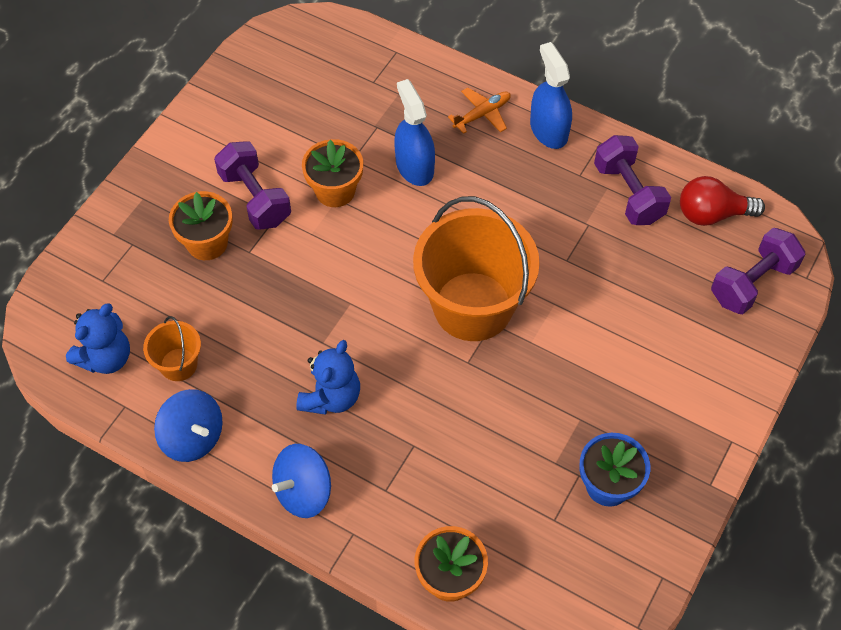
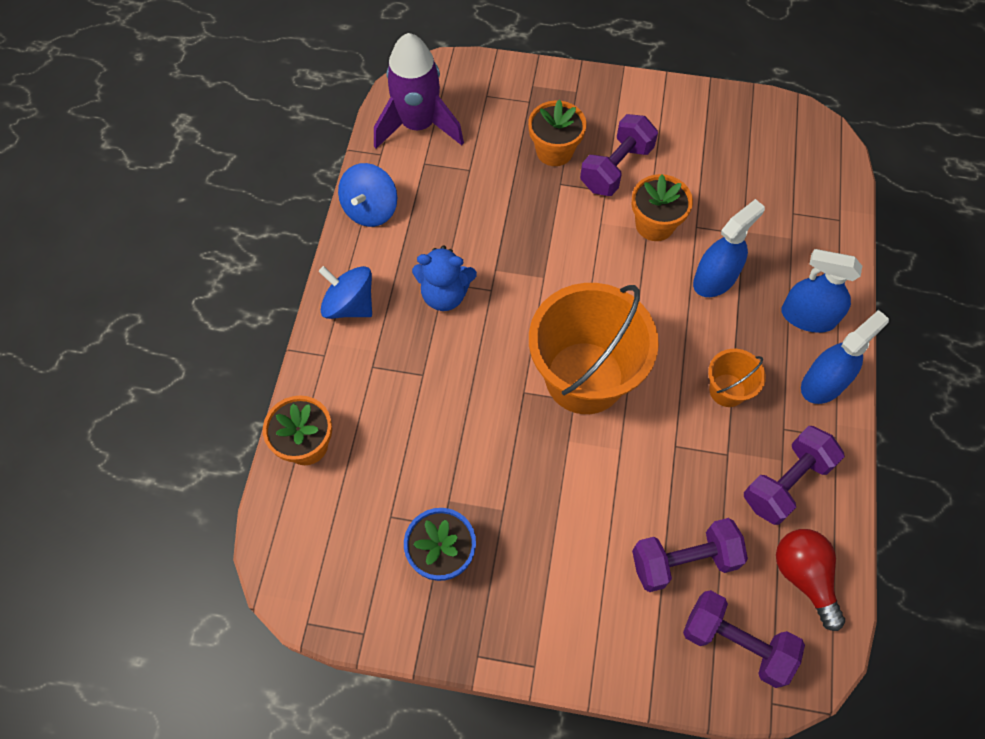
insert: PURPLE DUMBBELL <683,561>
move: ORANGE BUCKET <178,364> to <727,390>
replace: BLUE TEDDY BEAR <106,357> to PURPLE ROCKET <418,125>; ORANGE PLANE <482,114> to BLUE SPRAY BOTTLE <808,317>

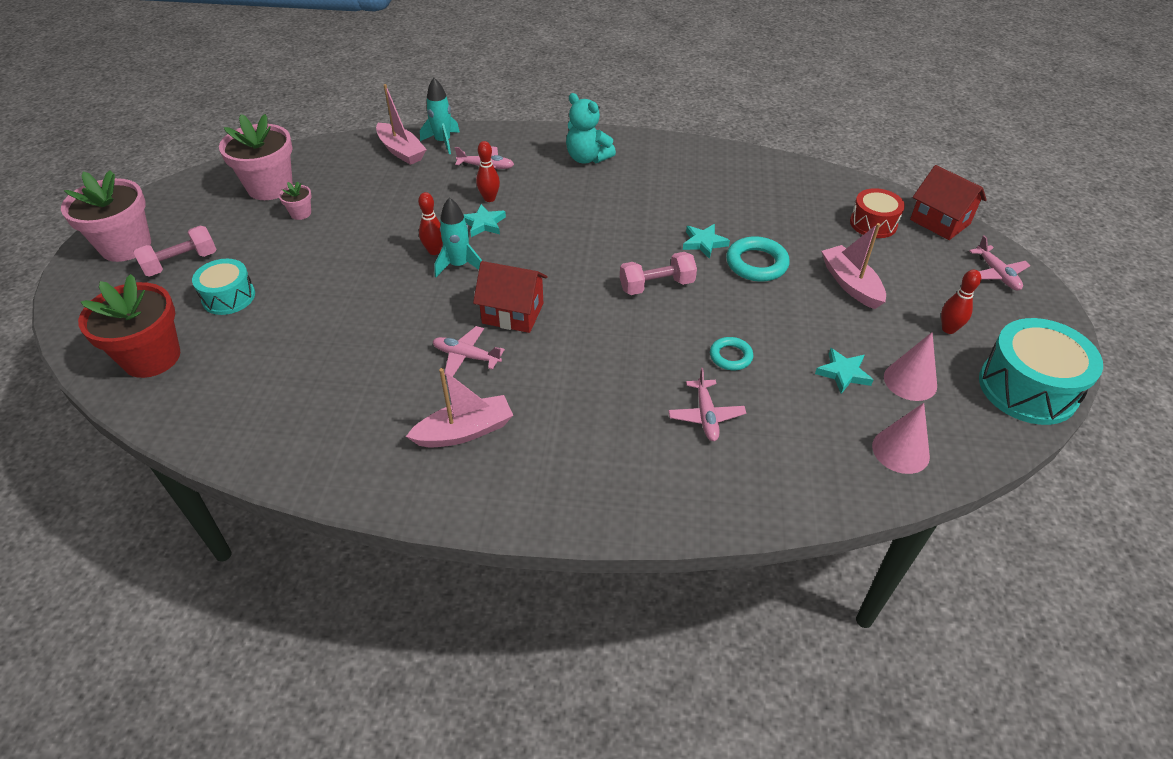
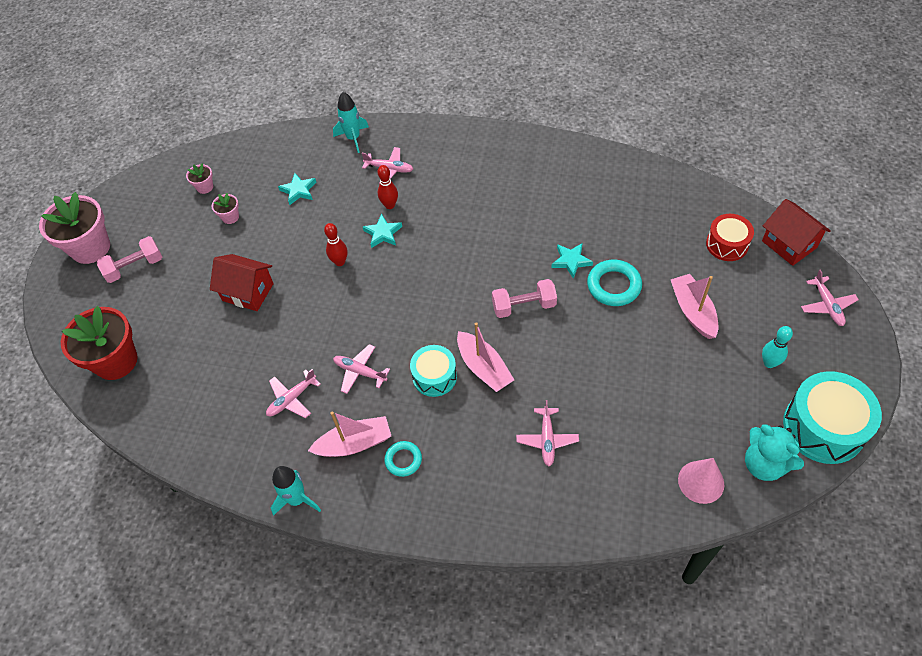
delete: PINK CONE <910,381>
insert: PINK PLANE <292,399>
move: TURQUOISE DRUM <228,297> to <434,376>; PINK BOAT <401,151> to <483,367>; TURQUOISE ROCKET <459,265> to <297,499>; RED HOUSE <513,313> to <248,292>; TURQUOISE TEDDY BEAR <587,158> to <764,464>; TURQUOISE RING <730,356> to <403,460>; TURQUOISE STAR <843,373> to <298,190>
recolor: RED BOWLING PIN <948,329> to TURQUOISE BOWLING PIN <769,363>
resize: PINK FLOWER POT <270,187> = <205,187> x0.45

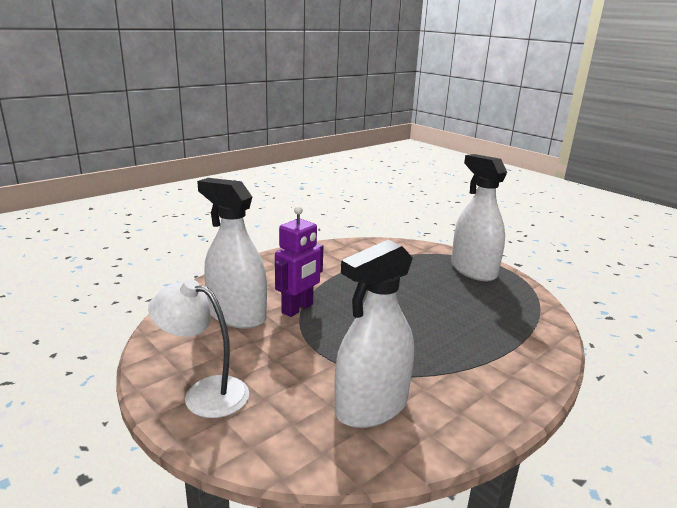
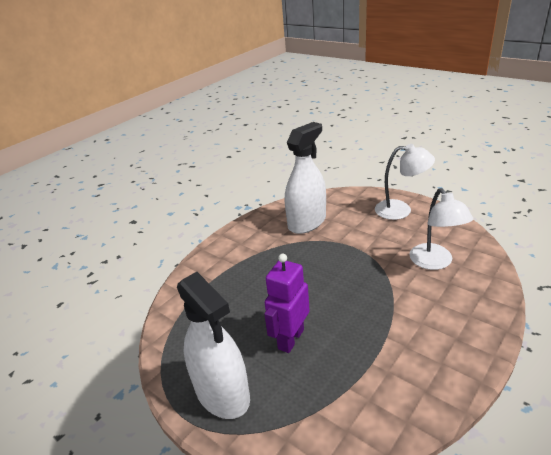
move: PURPLE ROBOT <298,309> to <290,339>
replace: WHITE SPRAY BOTTLE <237,315> to WHITE LAMP <435,262>

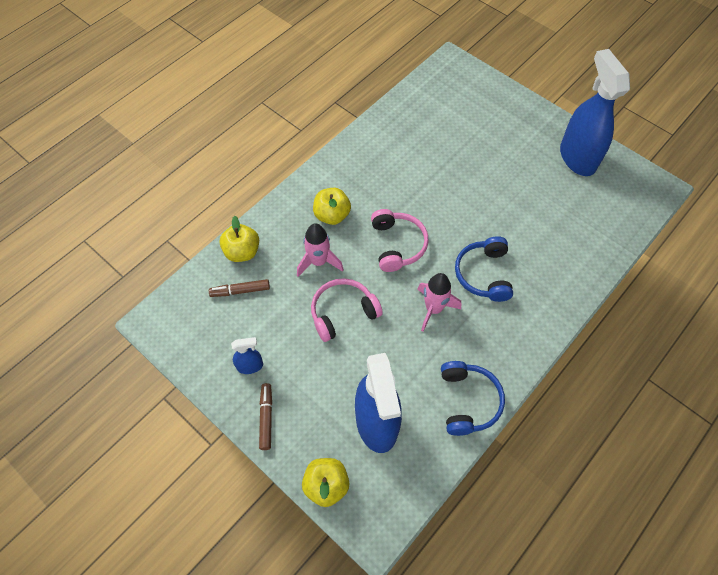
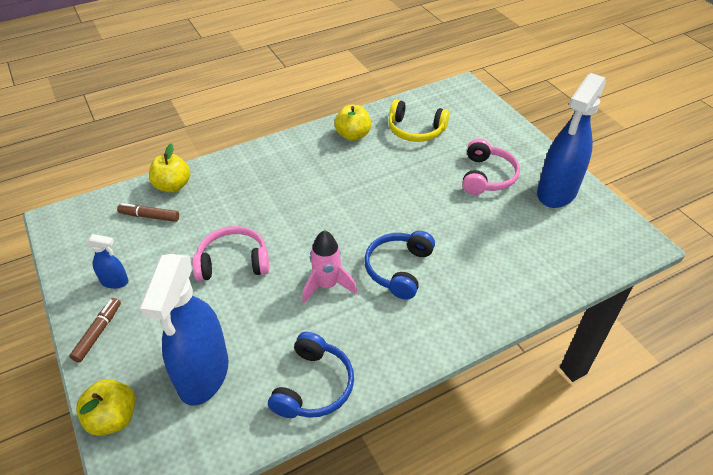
delete: PINK ROCKET <319,262>
insert: YELLOW HEADPHONES <415,130>
move: YELLOW APPLE <332,215> to <353,135>; PINK HEADPHONES <398,245> to <487,176>
rotate: BLUE SPRAY BOTTLE <577,158> = <556,192> 150 degrees counterclockwise

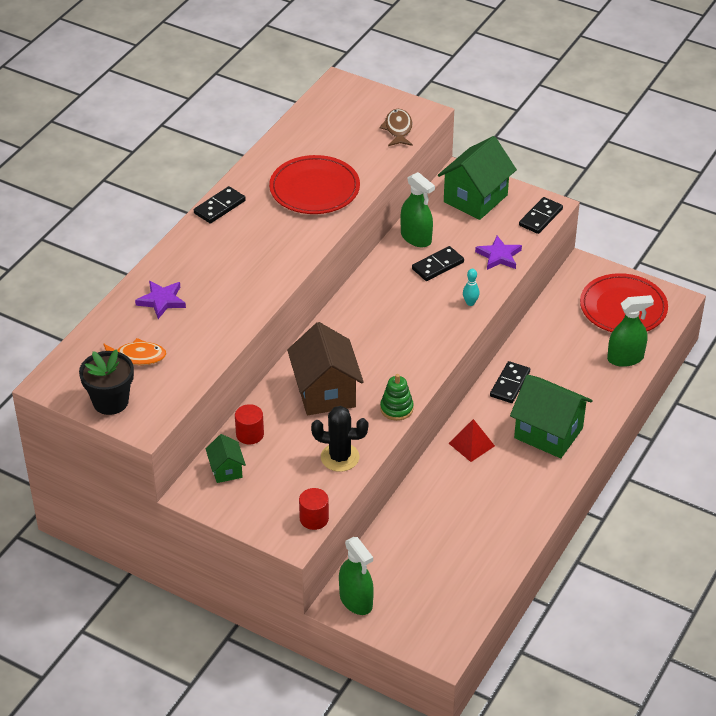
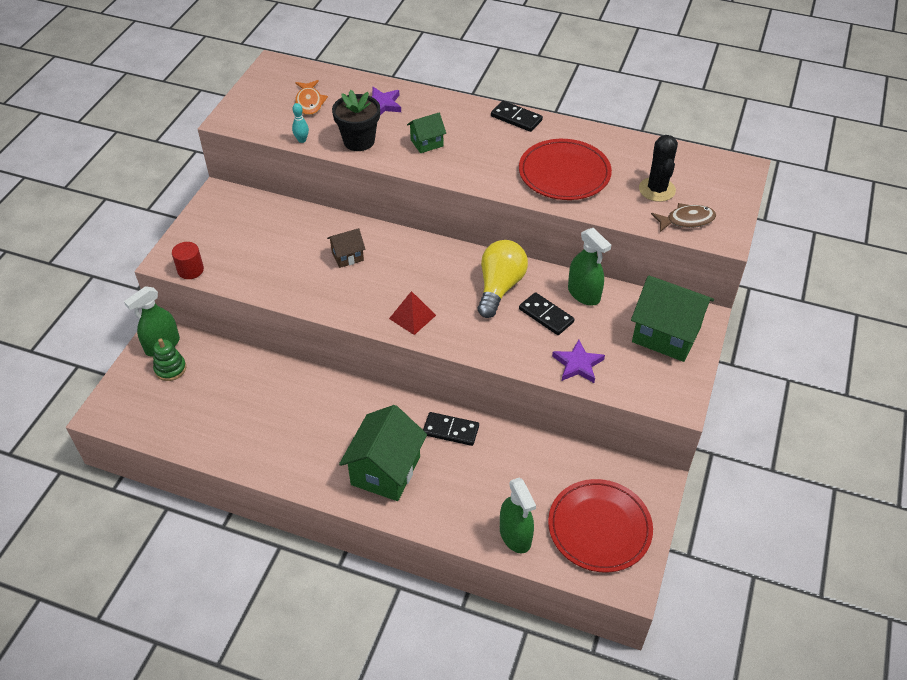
delete: RED CYLINDER <250,434>; BLACK DOMINO <540,217>
insert: YELLOW LIGHT BULB <499,287>
move: BLACK FLOWER POT <110,401> to <359,141>; GREEN HOUSE <226,470> to <426,143>; BLACK CACTUS <340,457> to <657,189>; GREEN STACKING TOY <396,408> to <170,369>; RED PYRAMID <471,444> to <412,317>; TURQUOISE BOWLING PIN <470,303> to <302,140>
rotate: GREEN SPRAY BOTTLE <416,238> = <584,294> 75 degrees counterclockwise
resize: BROWN HOUSE <325,392> = <347,256> x0.51

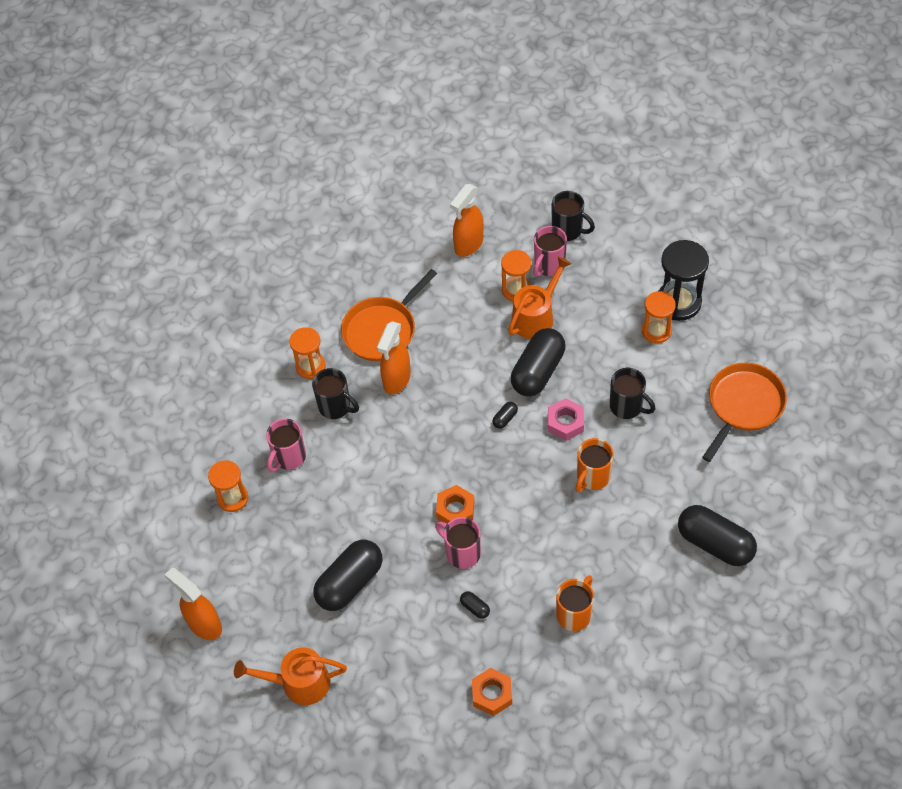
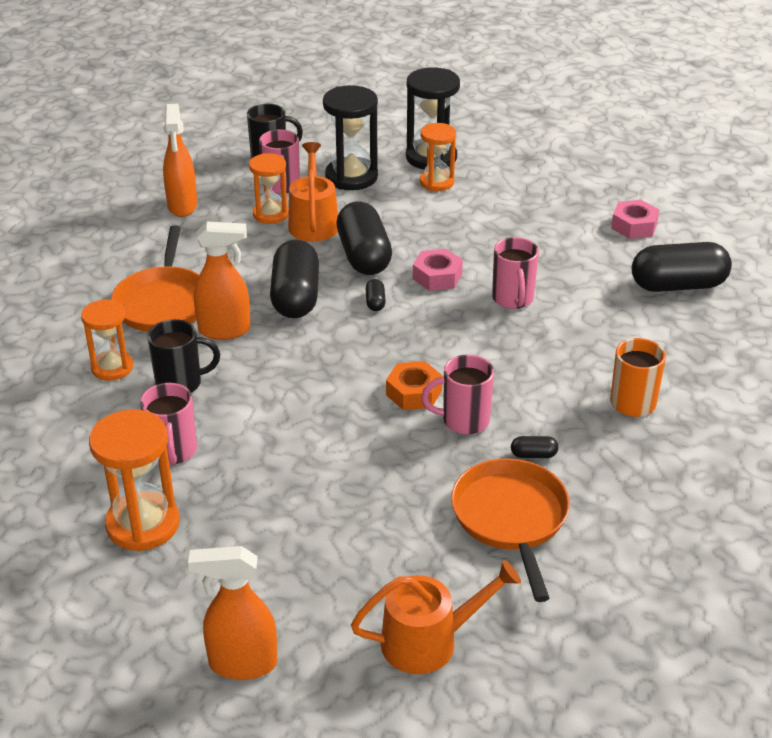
delete: ORANGE NUT <492,694>; BLACK MUG <627,407>
insert: BLACK HOURGLASS <351,177>; PINK NUT <634,226>
move: BLACK CAPSULE <350,582> to <295,297>; ORANGE PAN <743,405> to <511,518>
recolor: ORANGE MUG <592,477> to PINK MUG <513,299>
rotate: ORANGE WATERING CAN <299,683> = <428,641> 150 degrees counterclockwise; ORANGE SPRAY BOTTLE <396,380> = <225,330> 75 degrees counterclockwise
resize: ORANGE HOURGLASS <232,498> = <143,524> x1.53

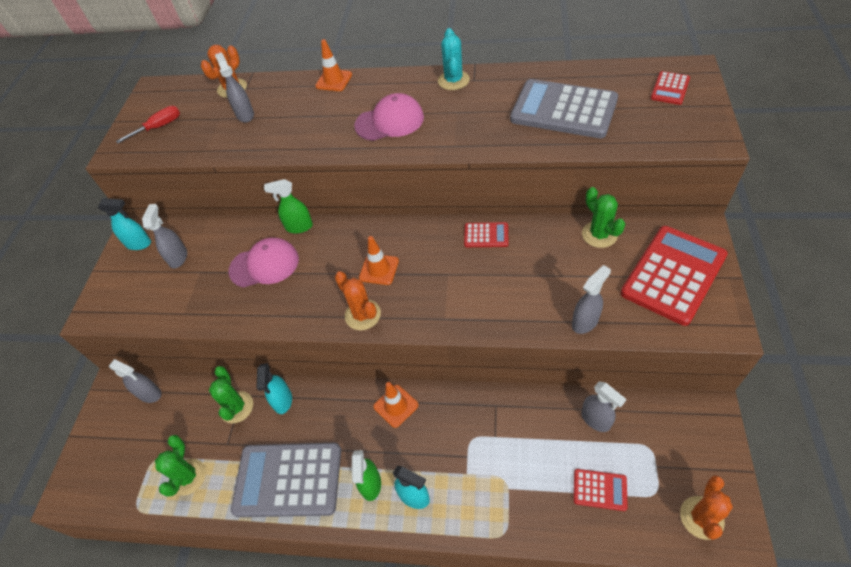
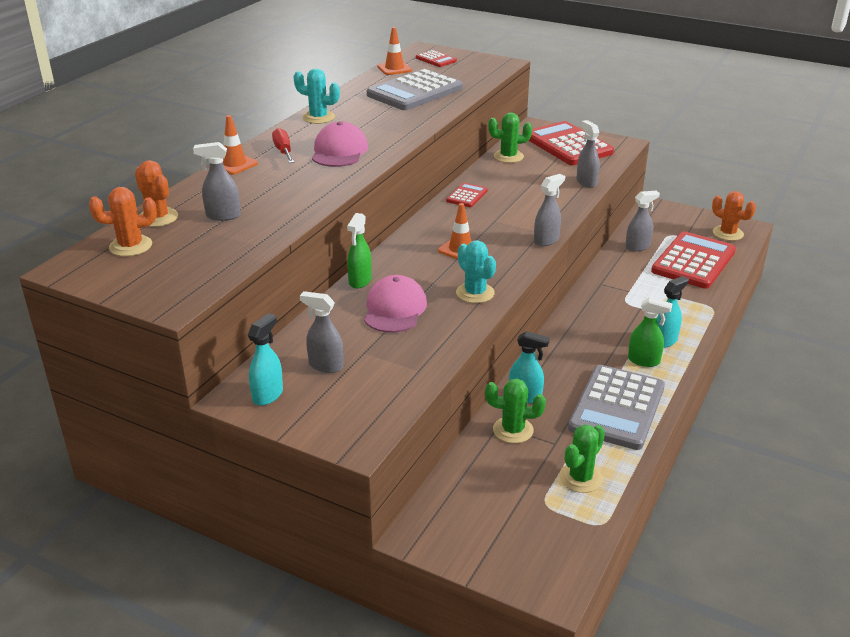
insert: TURQUOISE CACTUS <475,293>
move: GREY SPRAY BOTTLE <150,394> to <546,240>; RED SCREWDRIVER <159,127> to <283,151>; ORANGE CACTUS <363,315> to <130,246>; ORANGE TRAFFIC CONE <396,406> to <394,68>
rotate: GREEN CACTUS <188,477> = <580,478> 75 degrees counterclockwise
resize: RED CALCULATOR <600,490> = <693,261> x2.14

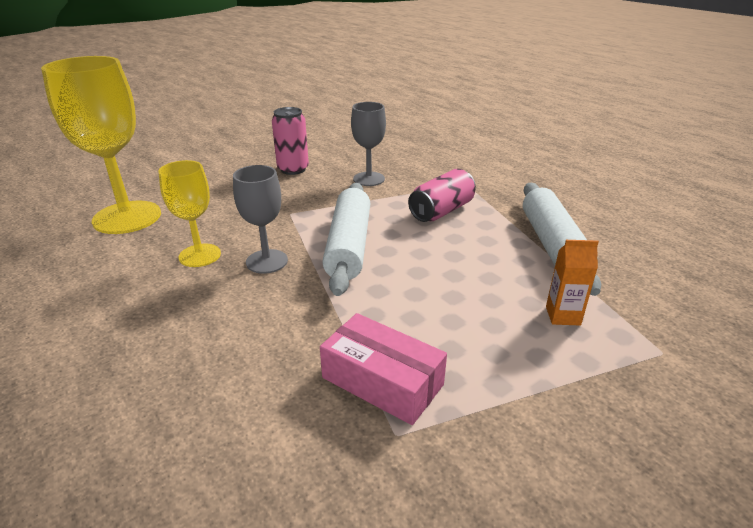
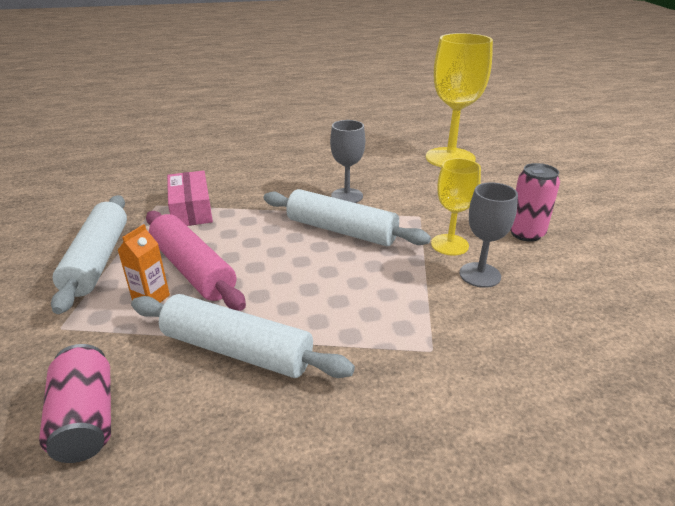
insert: WHITE ROLLING PIN <98,260>; PINK ROLLING PIN <193,269>
move: YELLOW GOBLET <200,255> to <449,245>; PINK CAN <441,211> to <85,419>
rotate: PINK BOX <382,381> = <191,209> 75 degrees counterclockwise

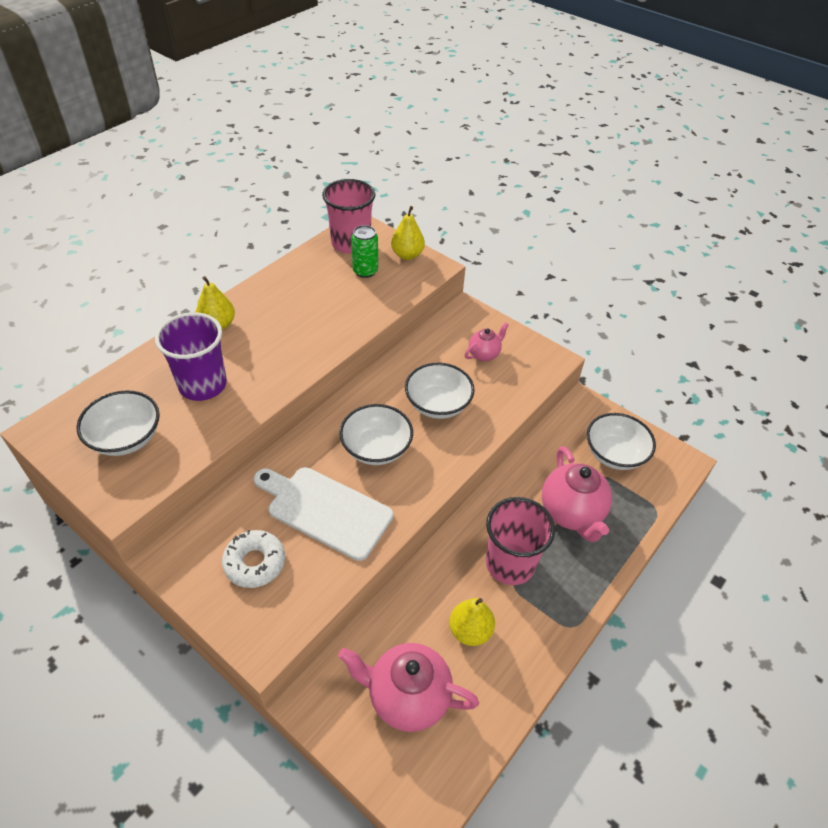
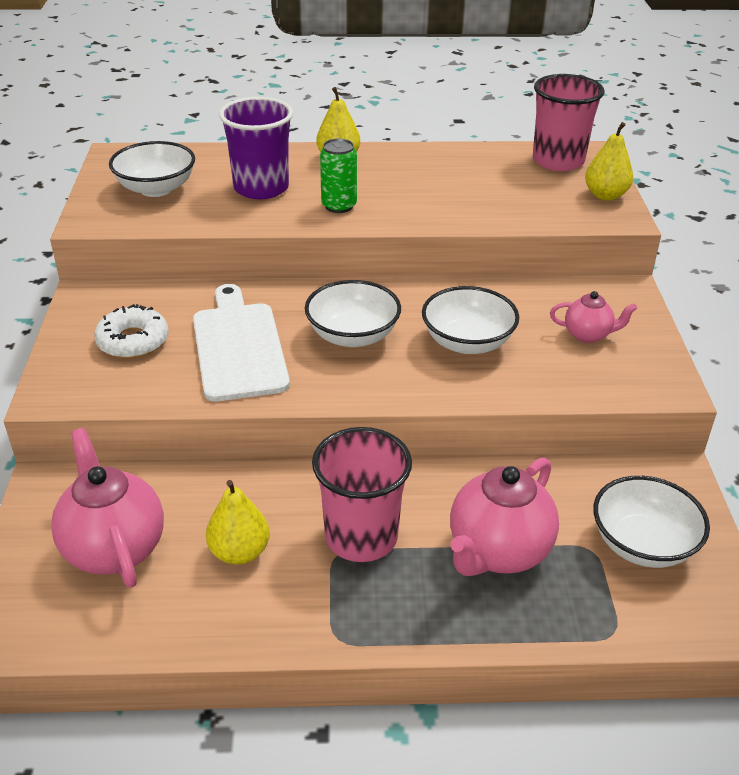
move: GREEN CAN <365,271> to <339,206>

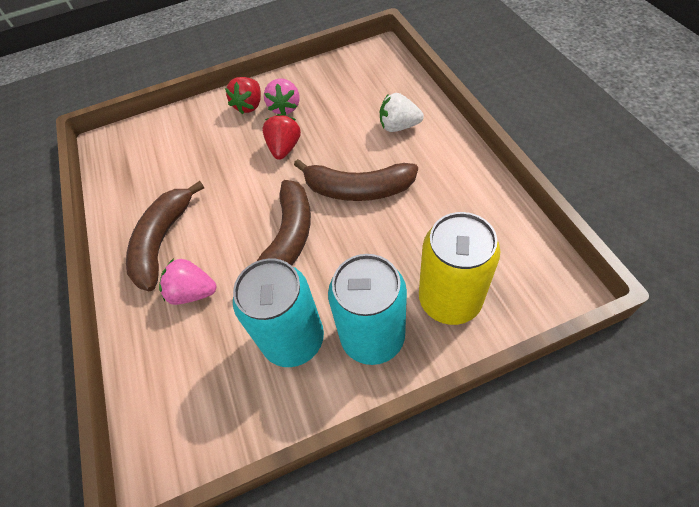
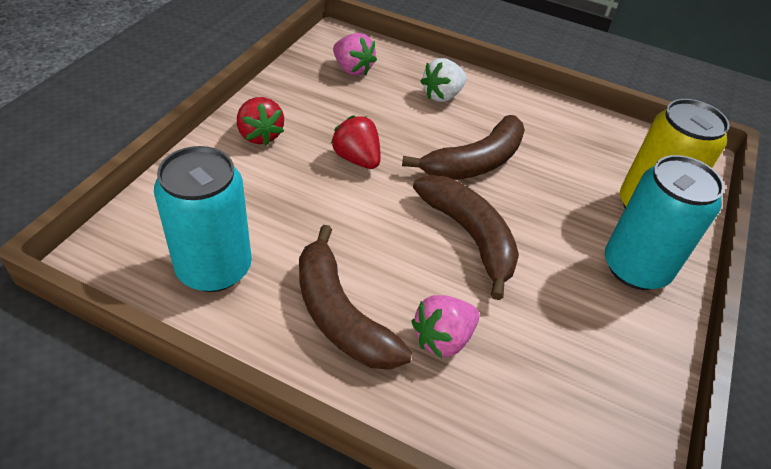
move: TURQUOISE CAN <293,339> to <214,268>; PINK STRAWBERRY <285,107> to <352,69>

